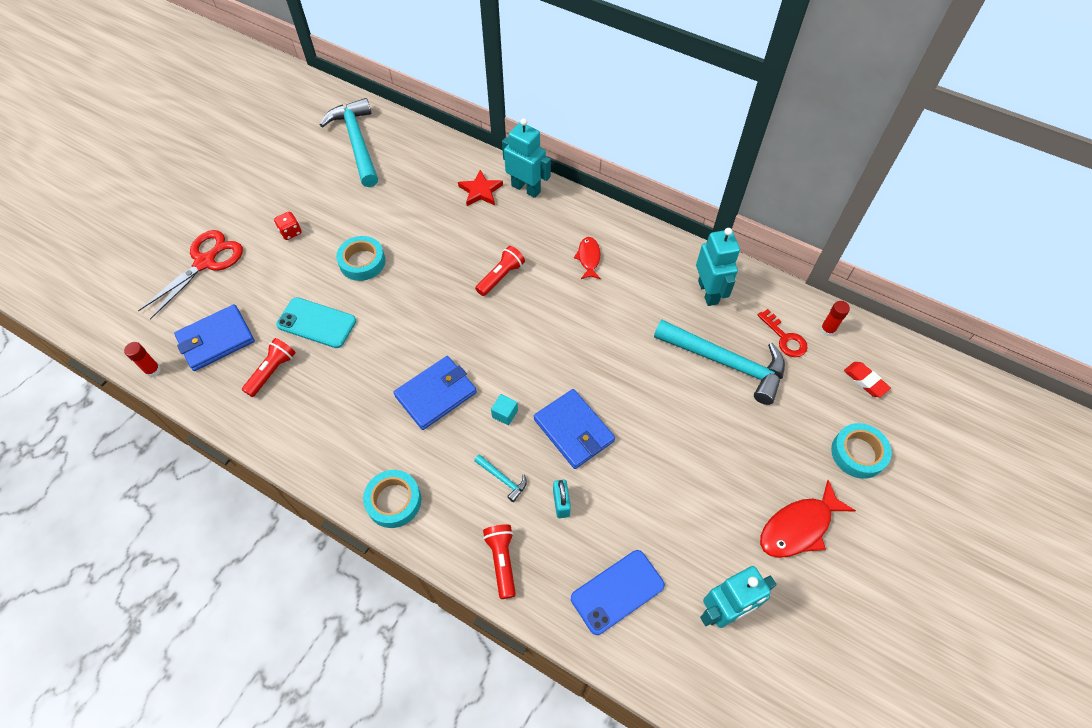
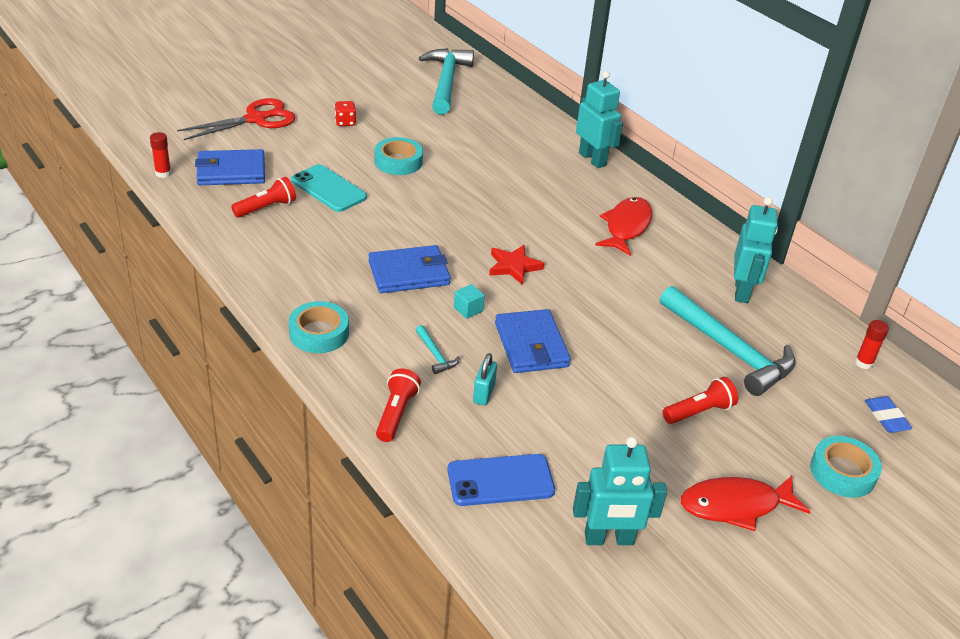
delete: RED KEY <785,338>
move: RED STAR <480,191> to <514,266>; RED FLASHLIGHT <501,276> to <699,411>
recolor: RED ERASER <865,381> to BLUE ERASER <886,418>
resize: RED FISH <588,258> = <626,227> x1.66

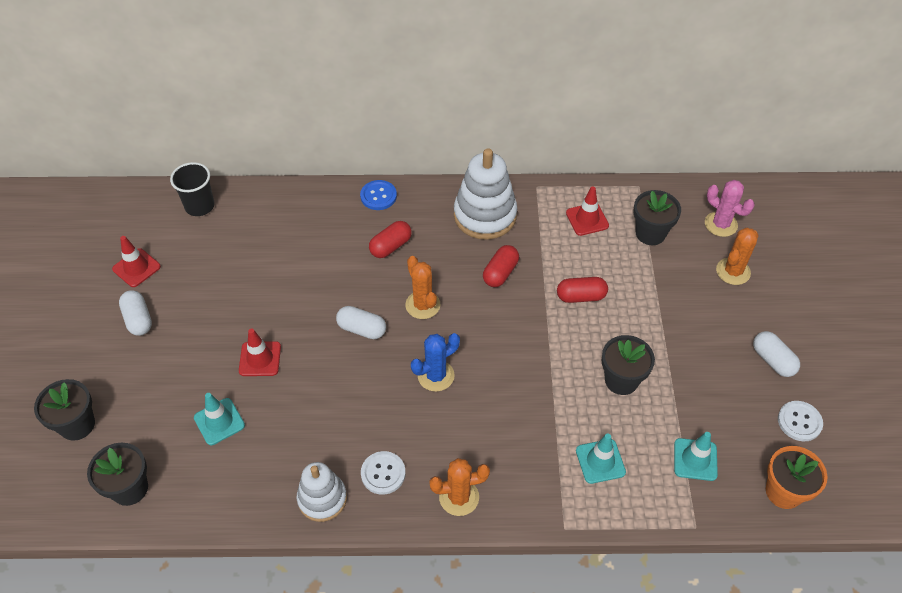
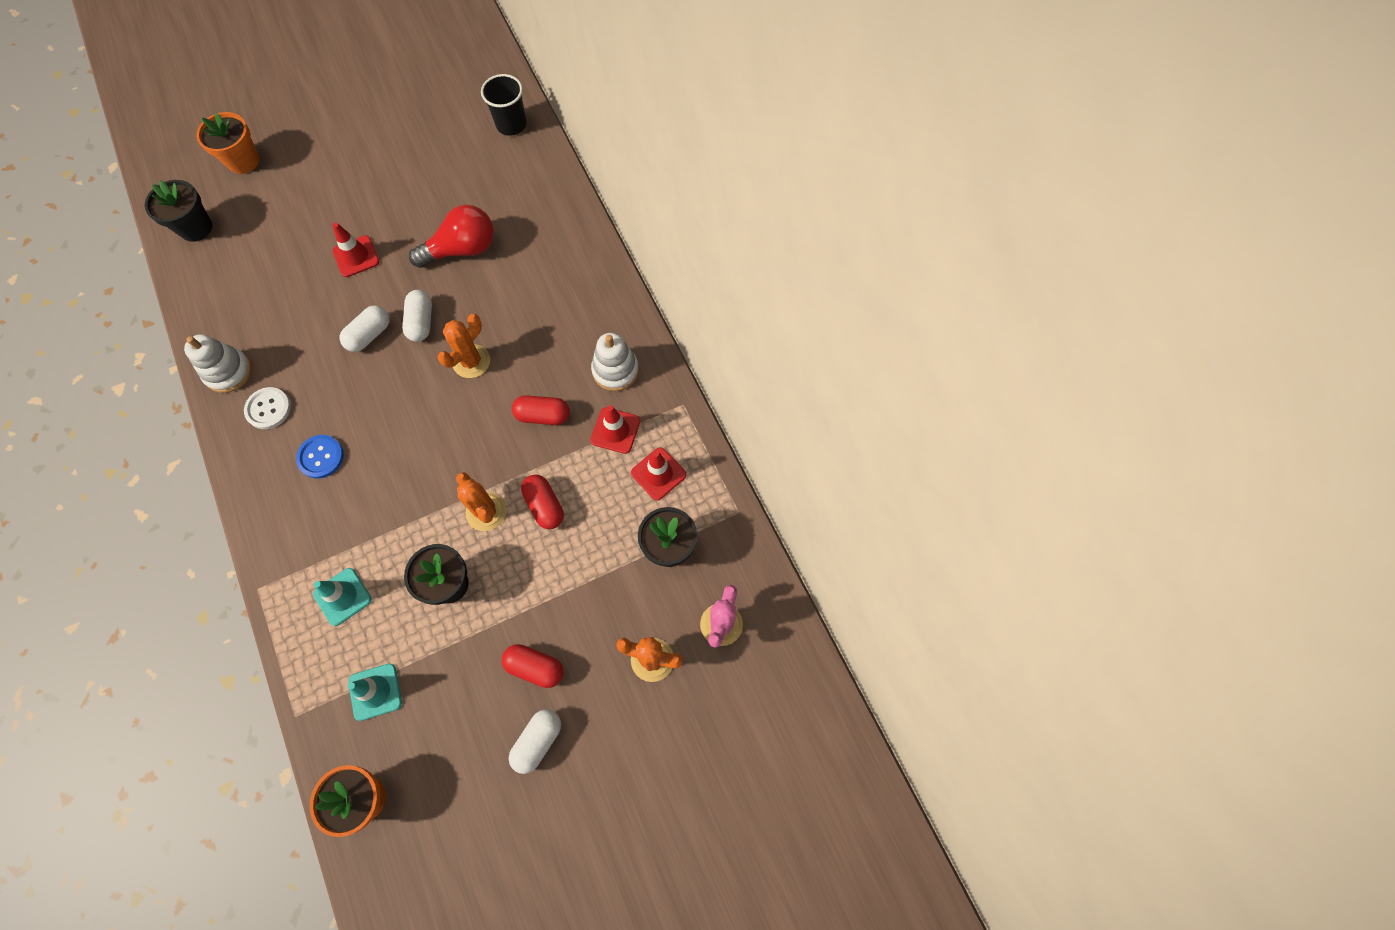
delete: TURQUOISE TRAFFIC CONE <219,421>; BLUE CACTUS <436,376>; WHITE BUTTON <799,422>
insert: RED LIGHT BULB <462,249>
move: RED TRAFFIC CONE <136,268> to <615,430>; WHITE CAPSULE <138,319> to <369,335>; BLUE BUTTON <378,196> to <321,457>; RED CAPSULE <390,246> to <535,667>; ORANGE CACTUS <459,497> to <486,512>
recolor: BLACK FLOWER POT <77,425> to ORANGE FLOWER POT <243,161>
resize: WHITE STACKING TOY <485,215> = <615,370> x0.64

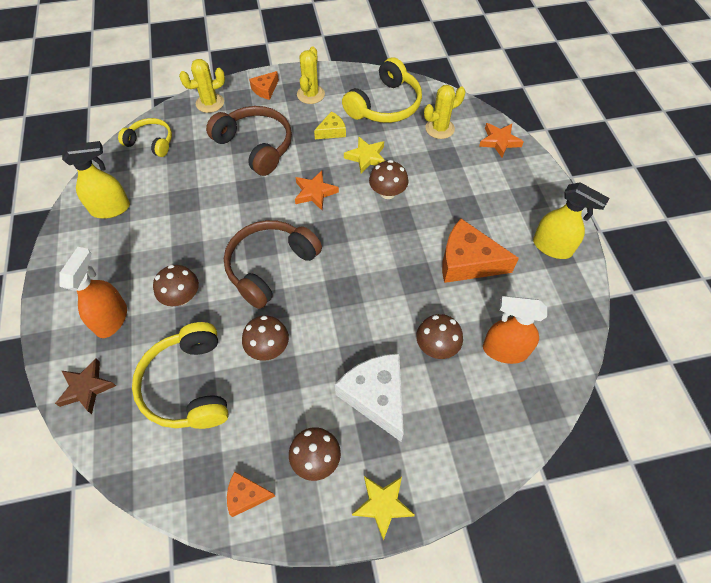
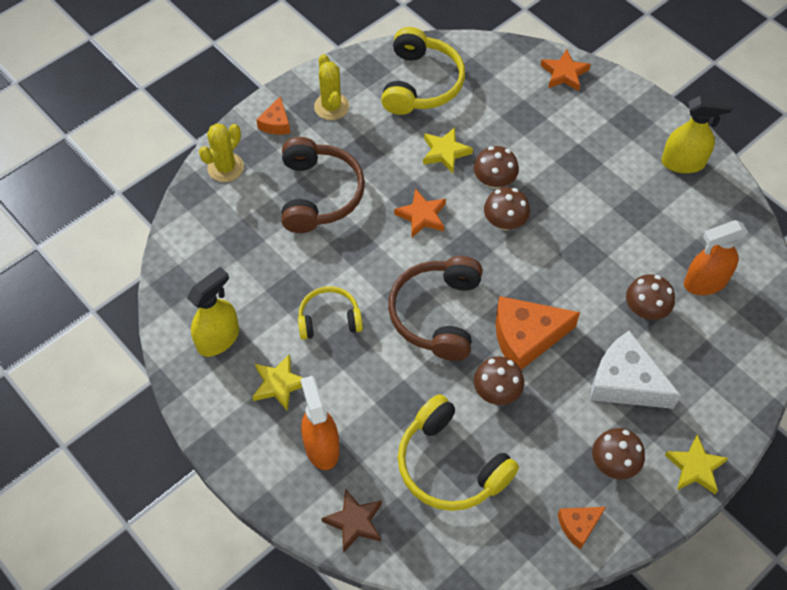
delete: YELLOW CHEESE <332,131>; YELLOW CACTUS <439,128>
insert: YELLOW STAR <279,384>
move: YELLOW HEADPHONES <151,142> to <329,319>; BROWN MUSHROOM <181,297> to <505,222>; ORANGE CHEESE <467,261> to <526,337>
rotate: BROWN HEADPHONES <256,146> = <319,194> 75 degrees clockwise

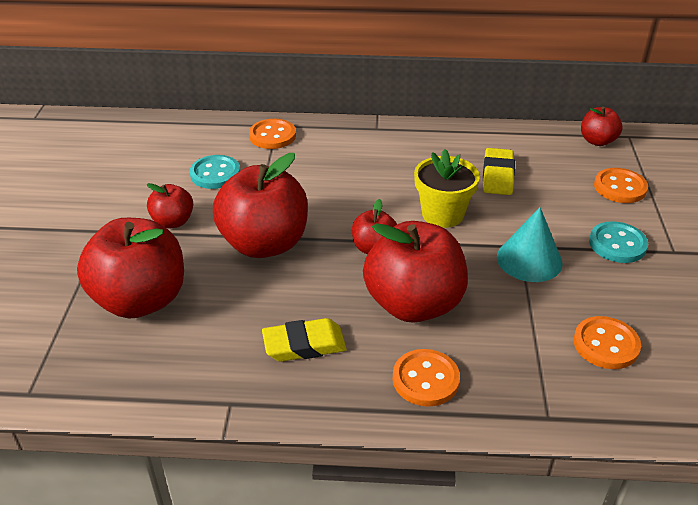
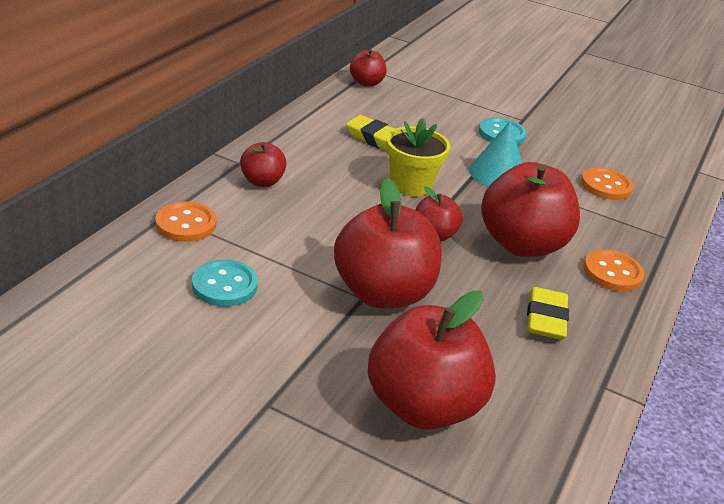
delete: ORANGE BUTTON <620,187>
move: RED APPLE <173,222> to <262,181>

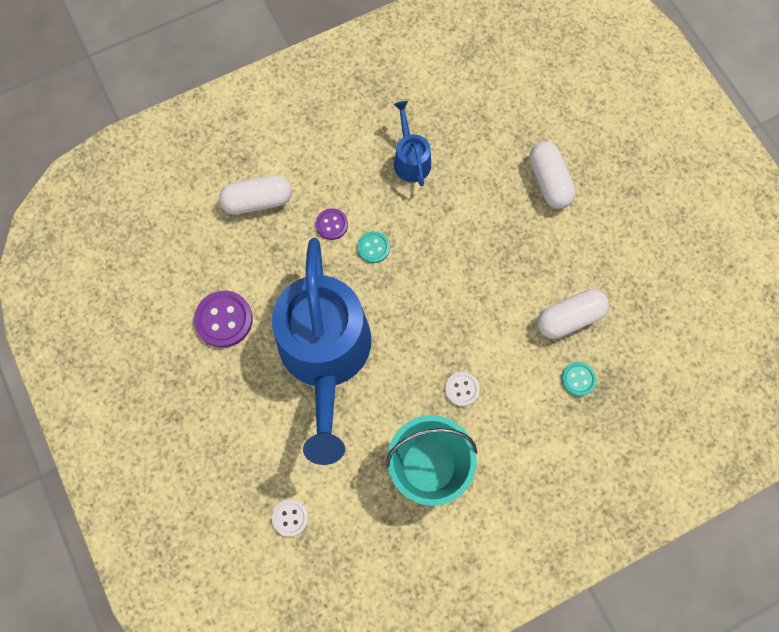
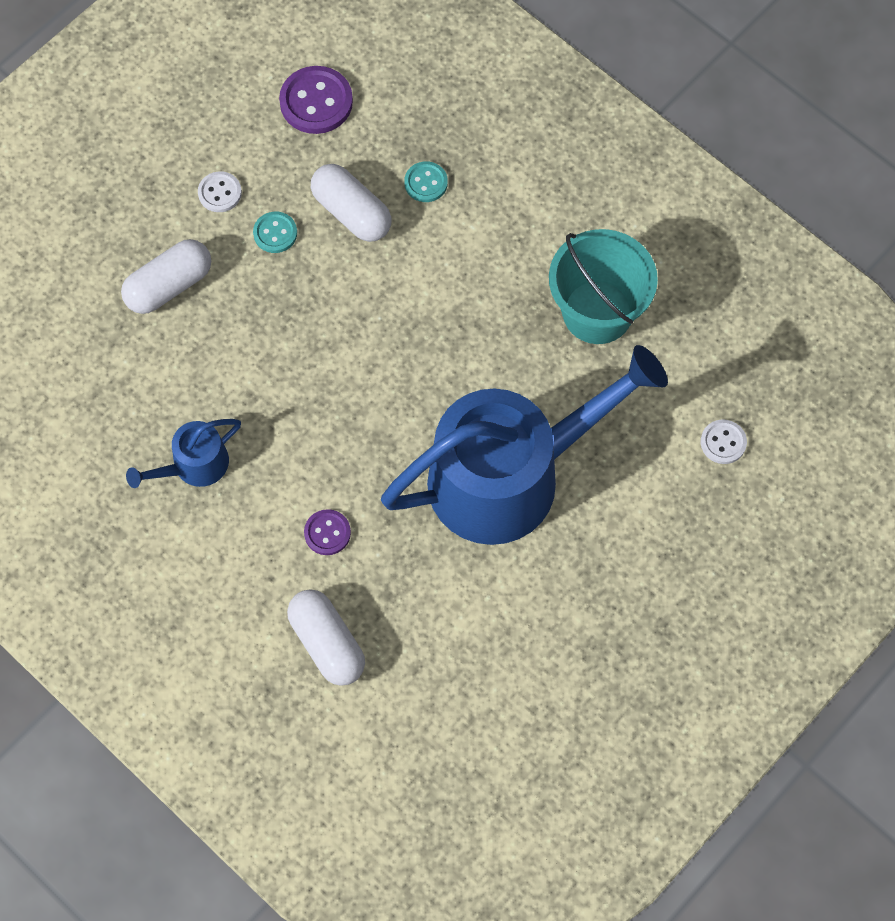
move: PURPLE BUTTON <224,319> to <316,102>; TURQUOISE BUTTON <373,247> to <275,233>; WHITE BUTTON <462,389> to <220,193>

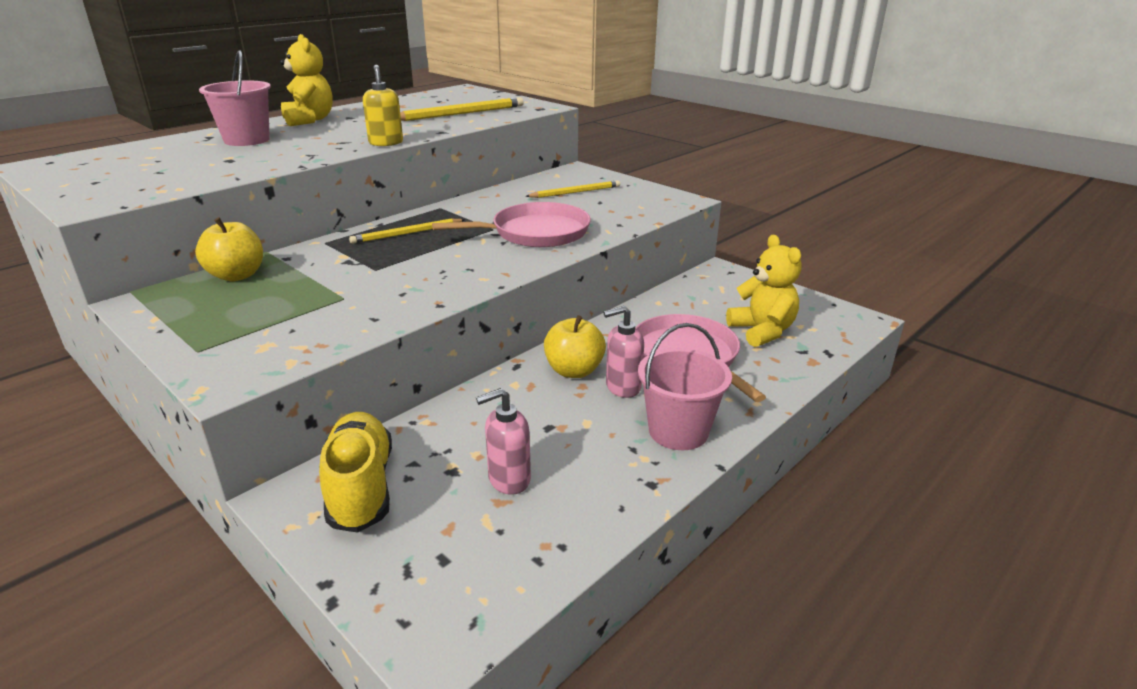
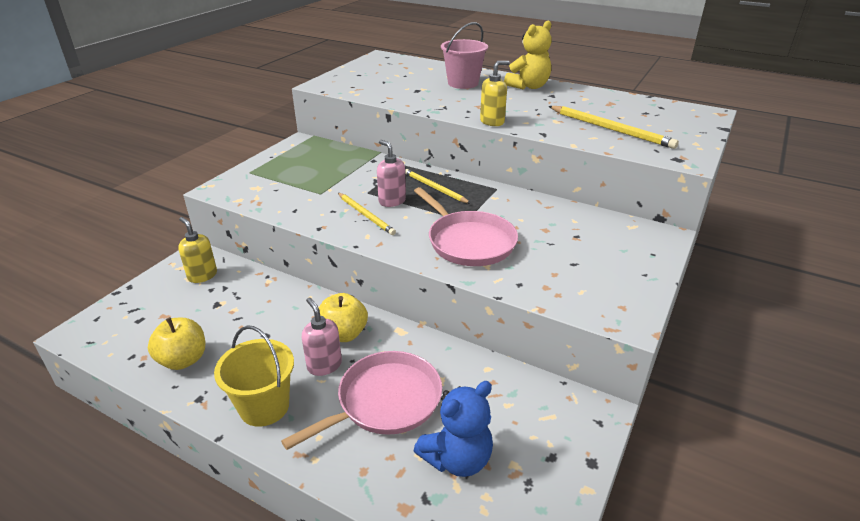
move: YELLOW APPLE <237,275> to <183,360>; PINK SOAP DISPENSER <508,479> to <392,201>; YELLOW PENCIL <575,192> to <366,215>
replace: YELLOW SHOE <361,487> to YELLOW SOAP DISPENSER <202,275>
recolor: PINK BUCKET <678,431> to YELLOW BUCKET <264,407>; YELLOW TEDDY BEAR <762,331> to BLUE TEDDY BEAR <457,458>

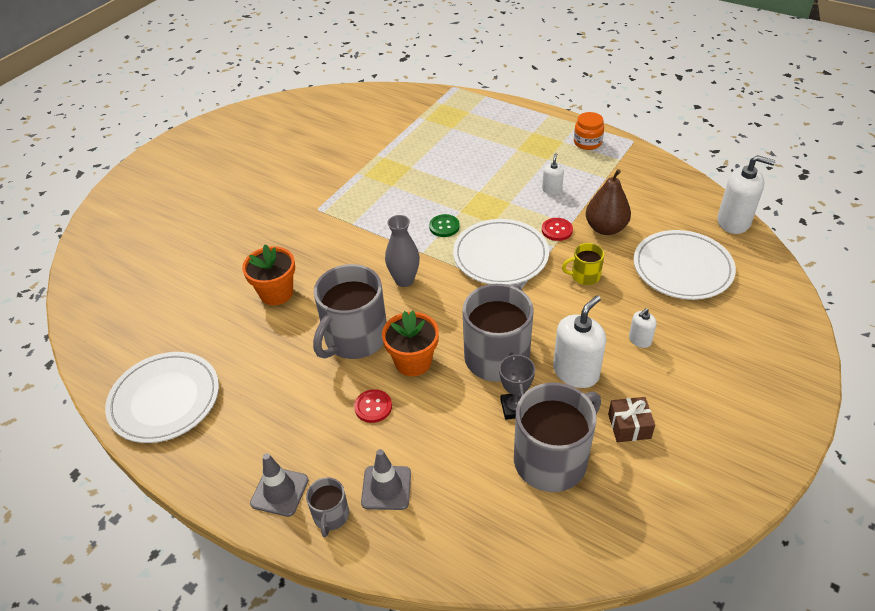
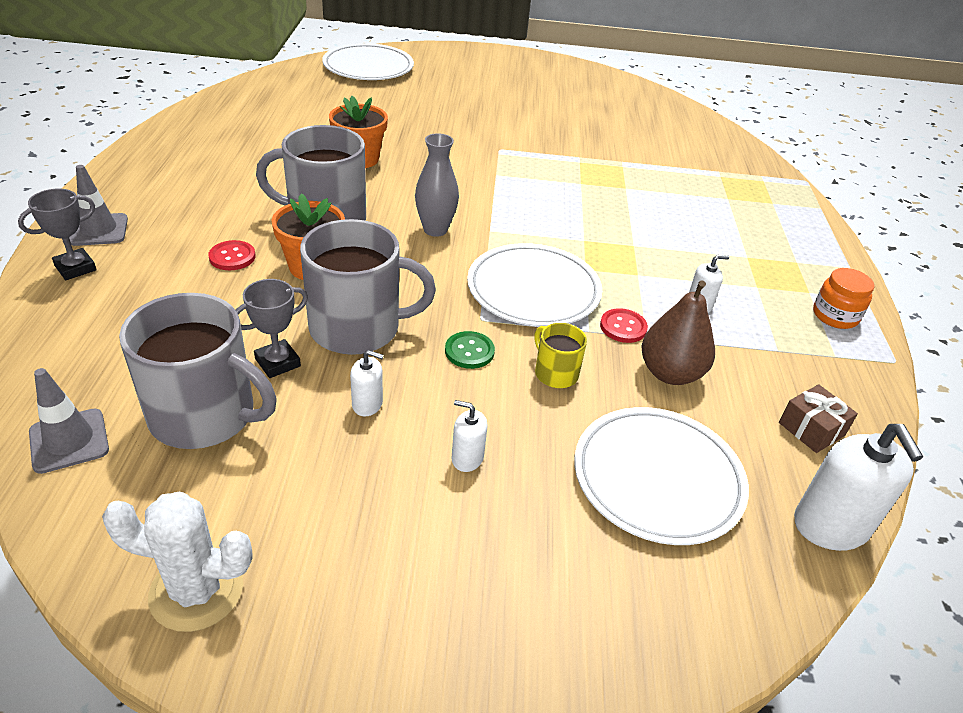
insert: WHITE CACTUS <196,591>
move: WHITE PLATE <165,399> to <368,67>; GREY TRAFFIC CONE <386,488> to <69,441>; GREEN BUTTON <444,226> to <469,351>; BROWN GIFT <629,426> to <811,429>
replace: GREY MUG <331,515> to GREY TROPHY <75,268>
resize: WHITE SOAP DISPENSER <576,372> = <367,404> x0.52

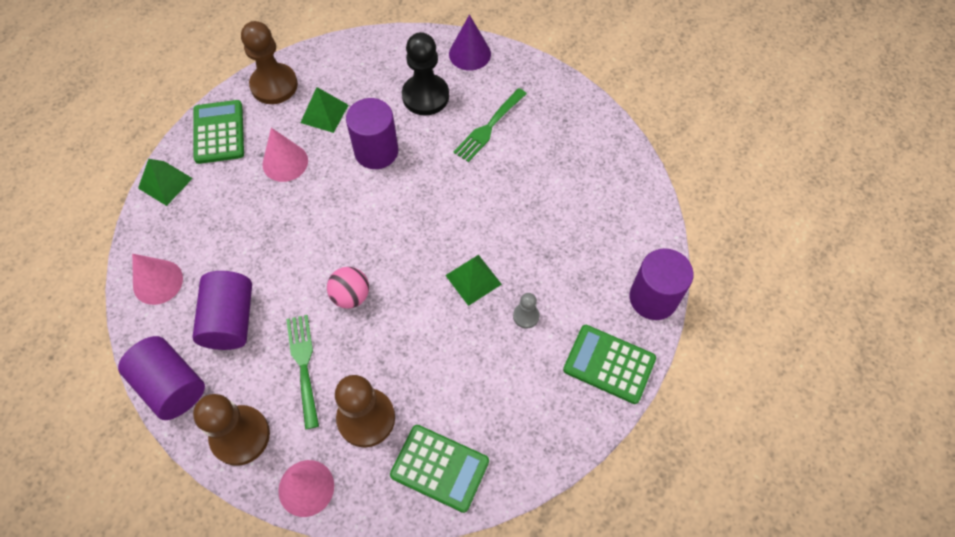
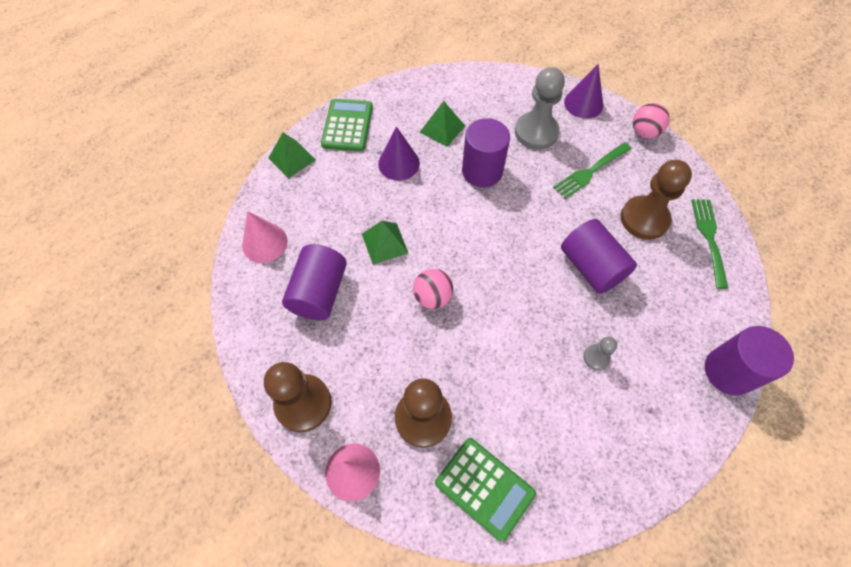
delete: GREEN CALCULATOR <609,364>
insert: PINK BALL <644,132>
move: PURPLE CYLINDER <171,385> to <591,267>; BROWN PAWN <274,85> to <644,219>; GREEN FORK <304,365> to <709,238>; GREEN PYRAMID <473,279> to <384,243>
recolor: PINK CONE <285,162> to PURPLE CONE <399,163>; BLACK PAWN <425,96> to GREY PAWN <536,132>

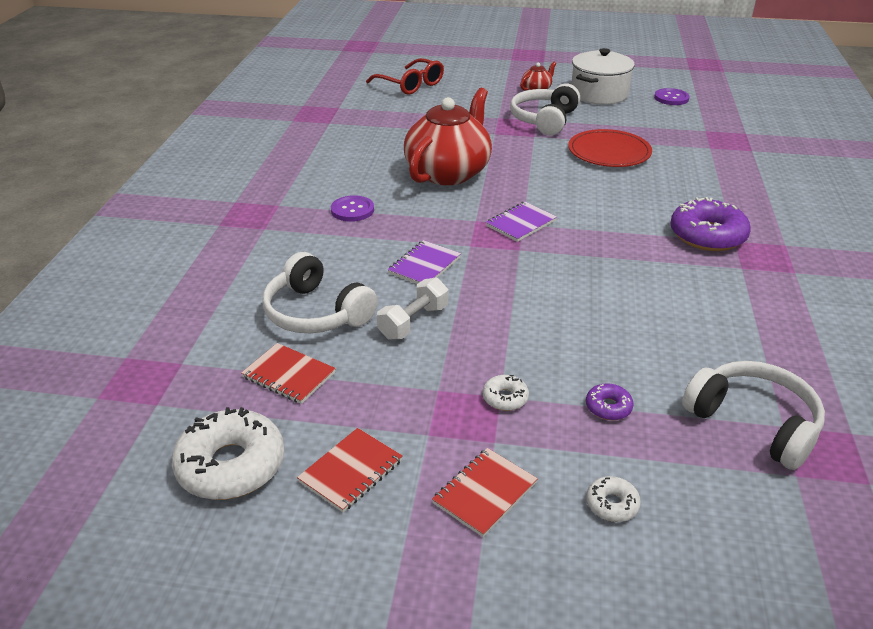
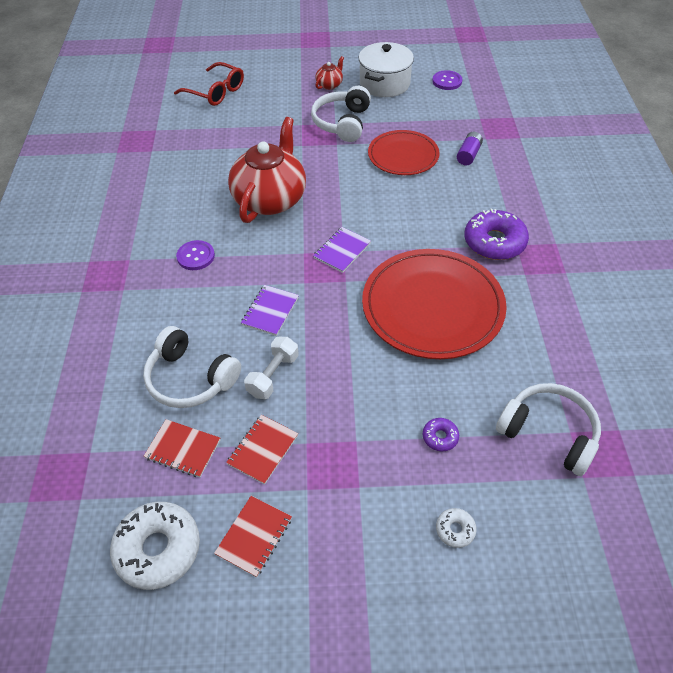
delete: WHITE DONUT <505,398>
insert: RED PLATE <432,306>; PURPLE BATTERY <468,155>
move: RED NOTEBOOK <484,493> to <263,450>

